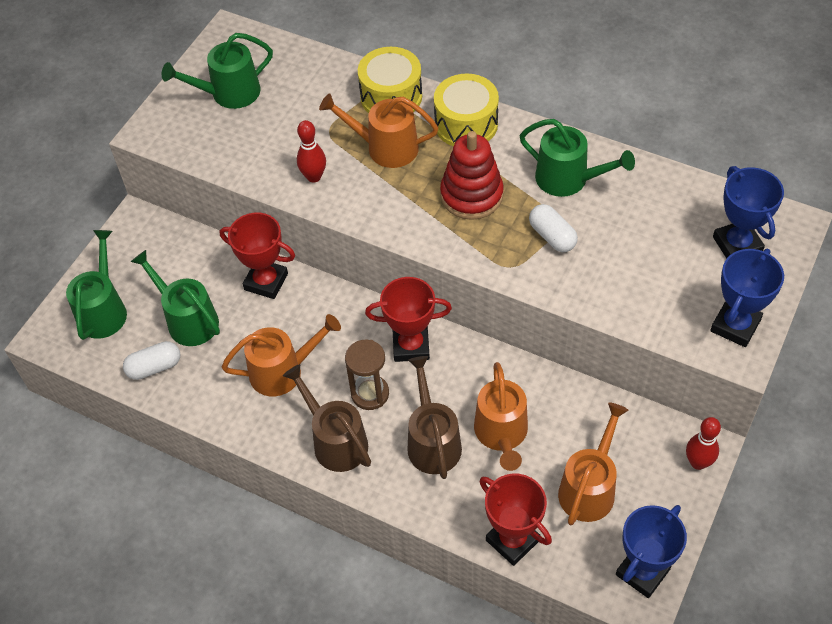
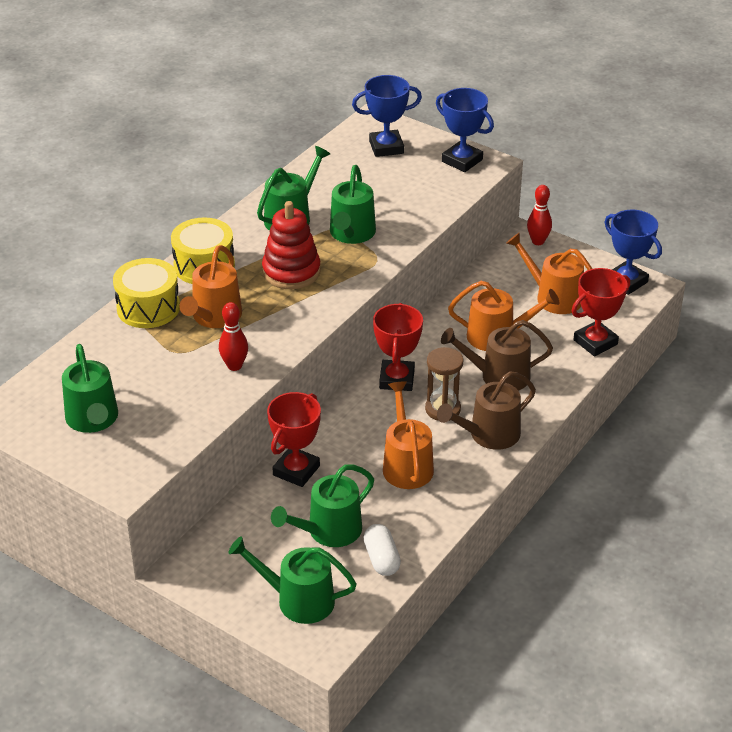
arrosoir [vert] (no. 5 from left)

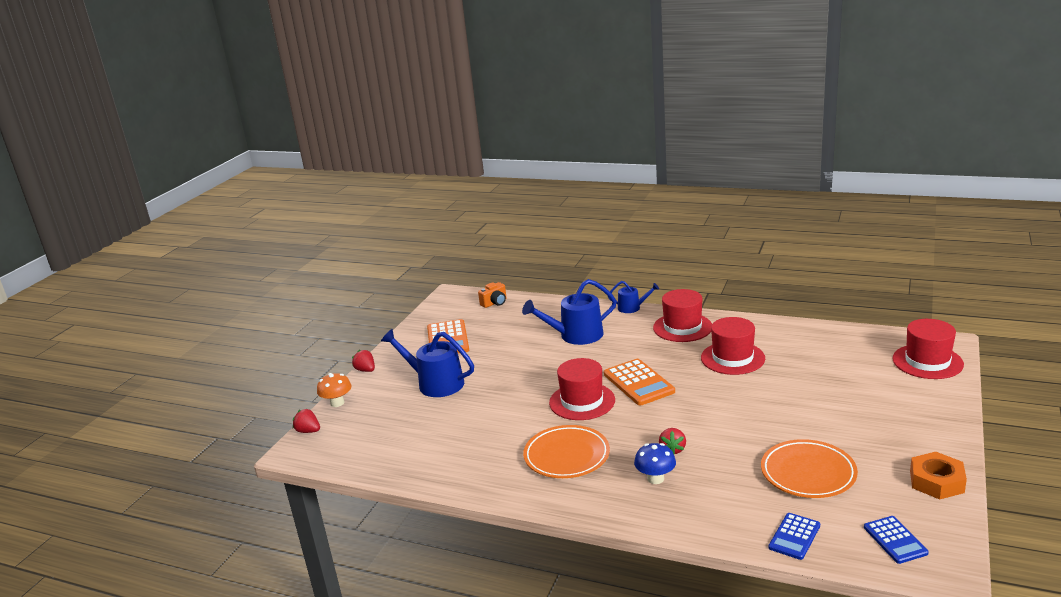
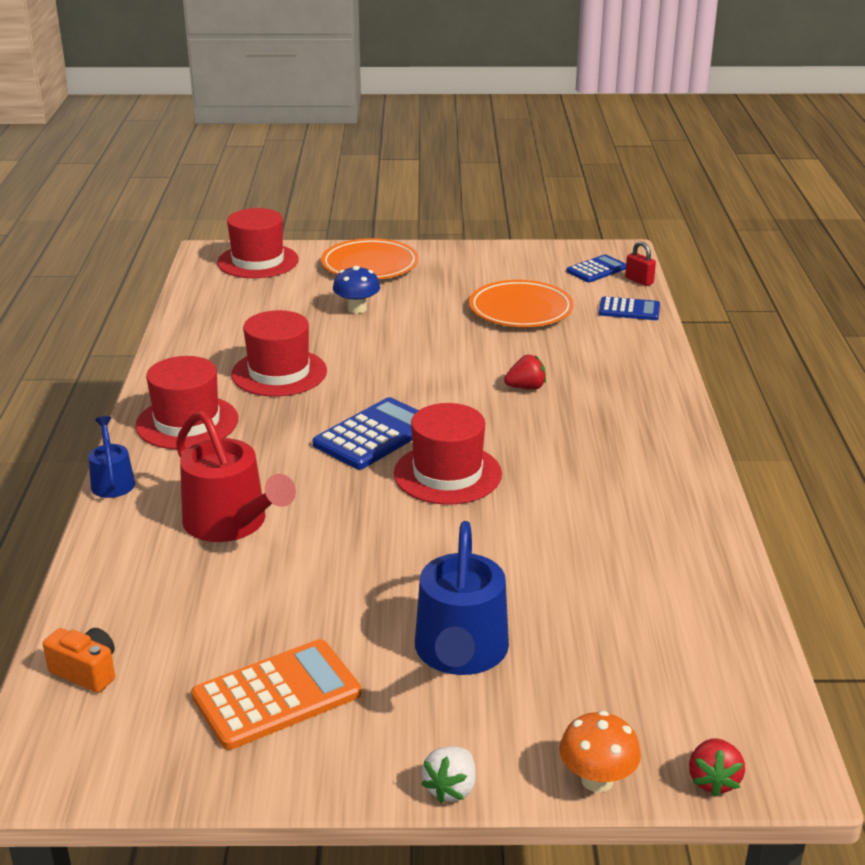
écrou [orange]
cadenas [rouge]
assiette [orange] (no. 1 from left)
champignon [bleu]
fraise [blanc]
arrosoir [rouge]
calculatrice [bleu] (no. 1 from left)

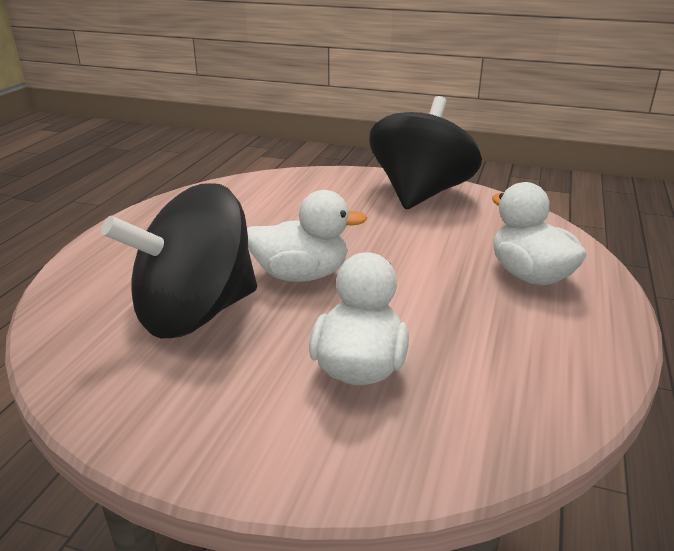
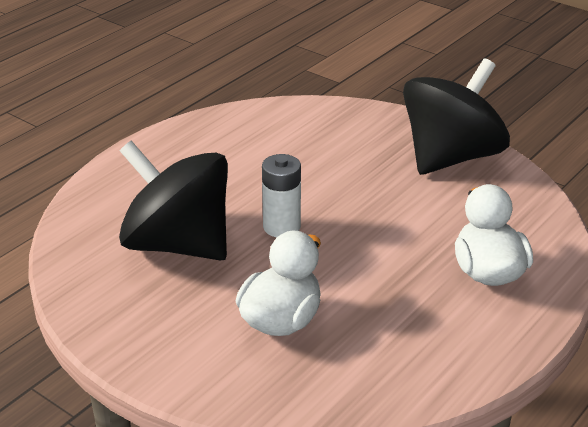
pile [blanc]
toupie [noir] (no. 1 from left)

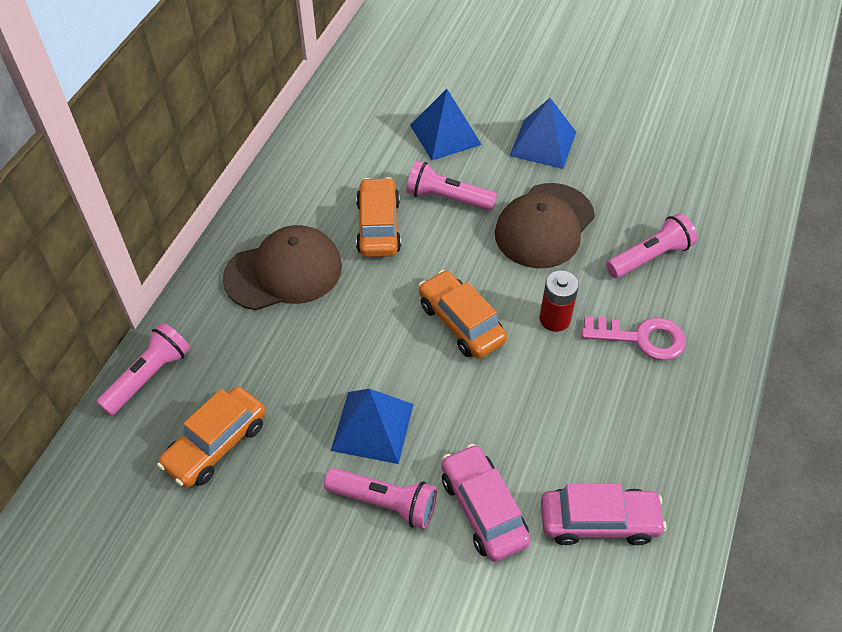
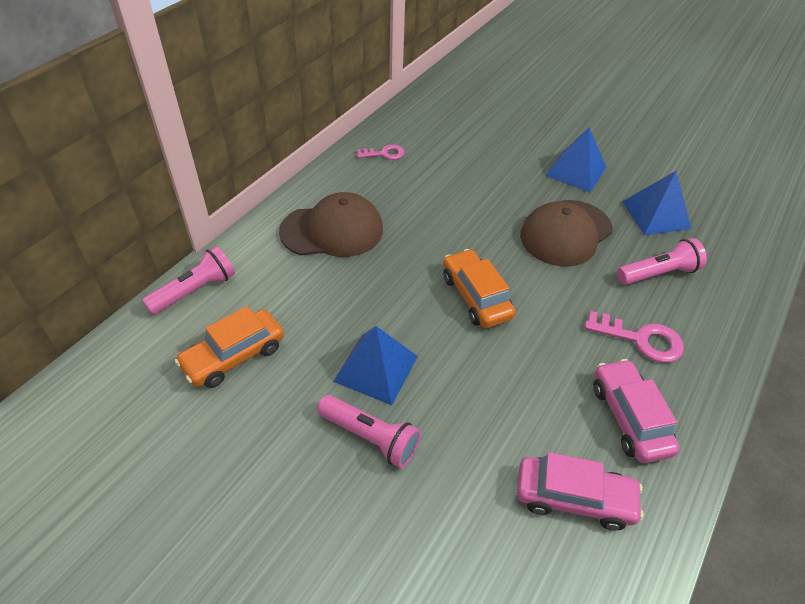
voiture [orange] (no. 2 from left in the first image)
lampe de poche [rose] (no. 3 from left in the first image)
pile [rouge]
clé [rose] (no. 1 from left)
pyramide [bleu] (no. 3 from left)
voiture [rose] (no. 2 from left)

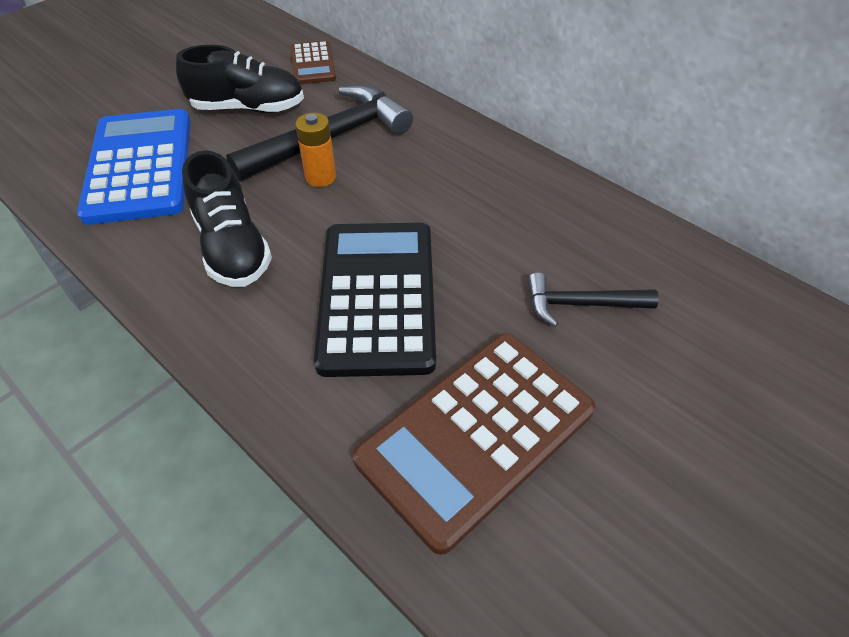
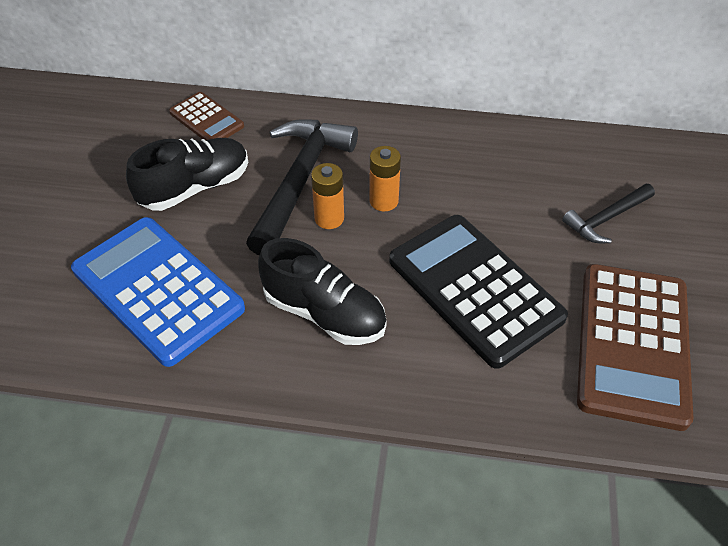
pile [orange] (no. 2 from left)

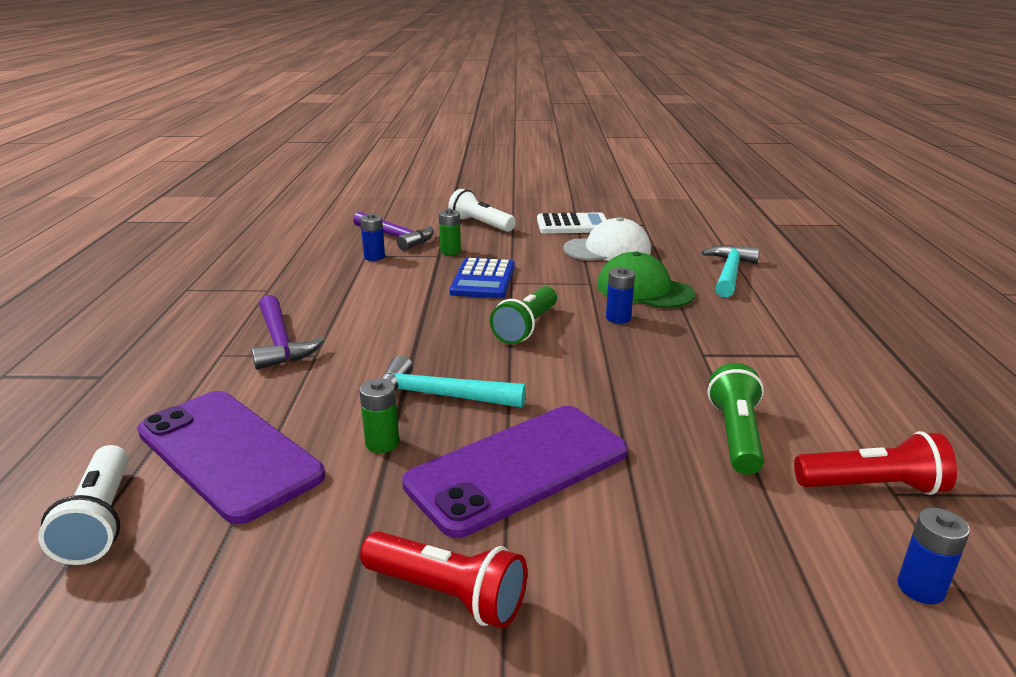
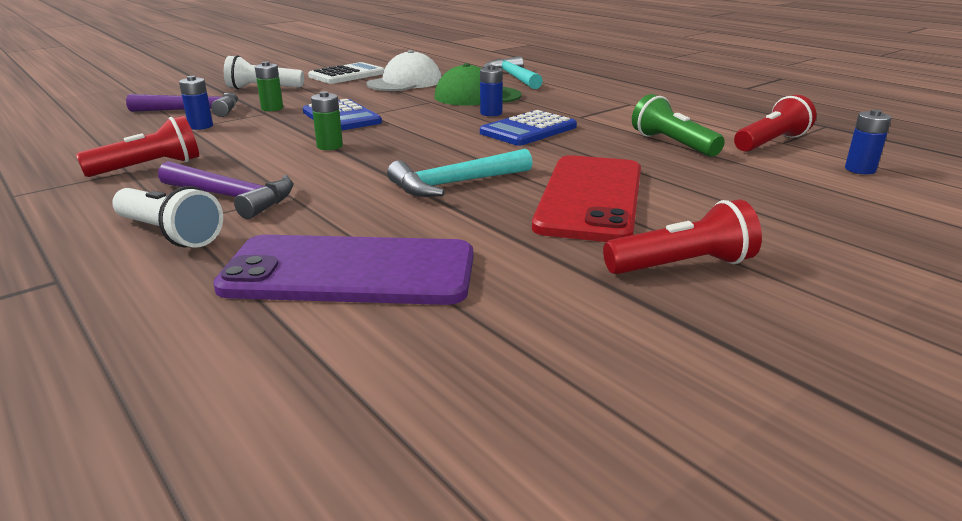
lampe de poche [vert] (no. 1 from left in the first image)
lampe de poche [rouge] (no. 1 from left)
calculatrice [bleu] (no. 2 from left)
lampe de poche [blanc] (no. 1 from left)
pile [vert] (no. 2 from left)
téléphone [rouge]

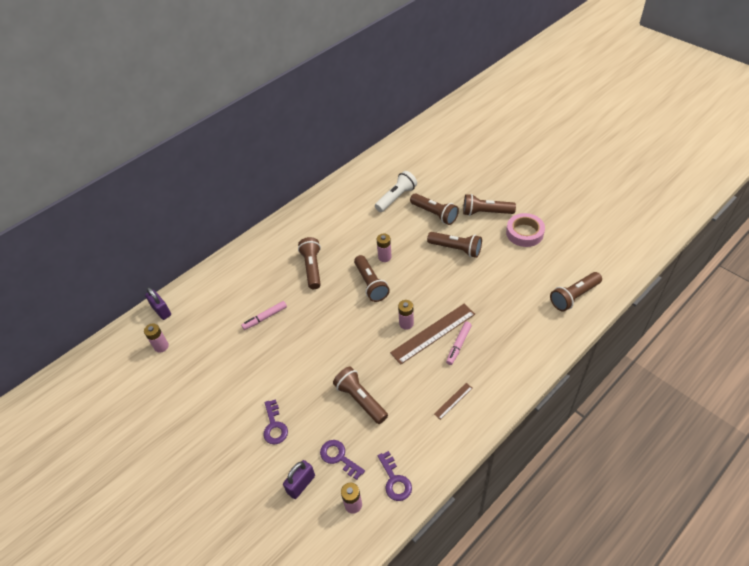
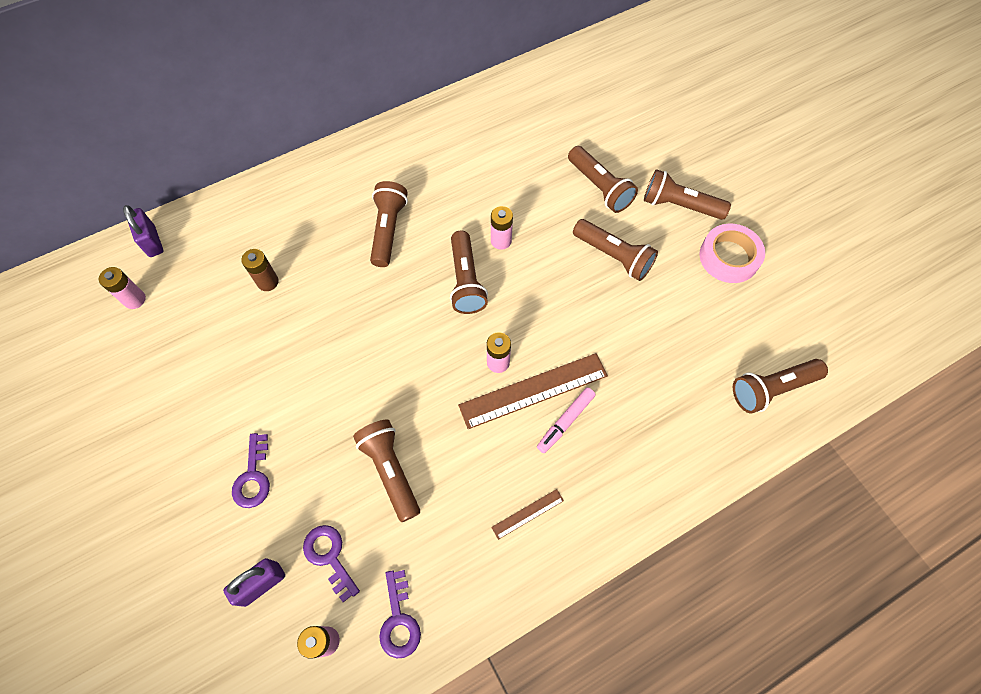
feutre [rose] (no. 1 from left in the first image)
lampe de poche [blanc]
pile [marron]

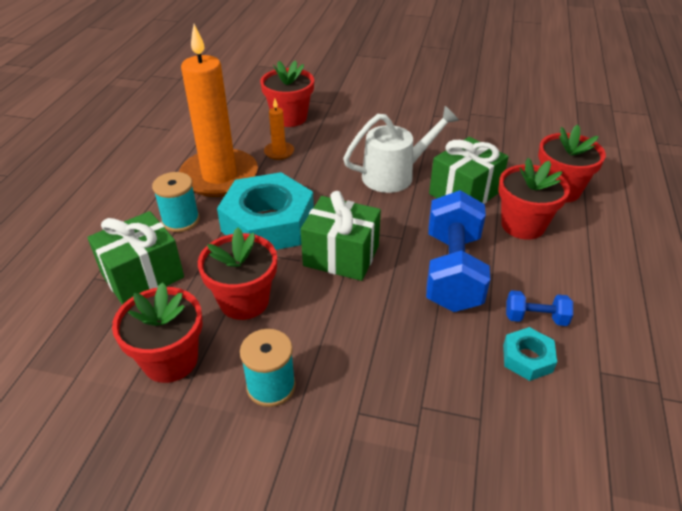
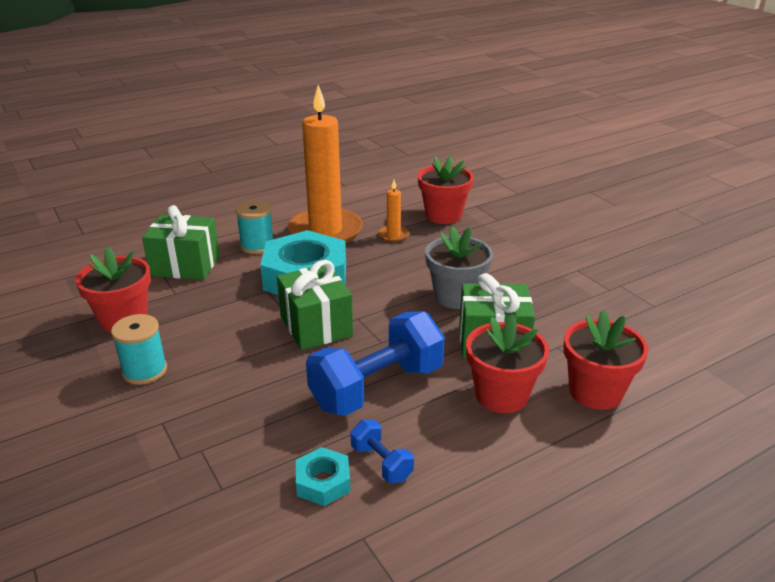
pot de fleurs [rouge] (no. 2 from left in the first image)
pot de fleurs [gris]

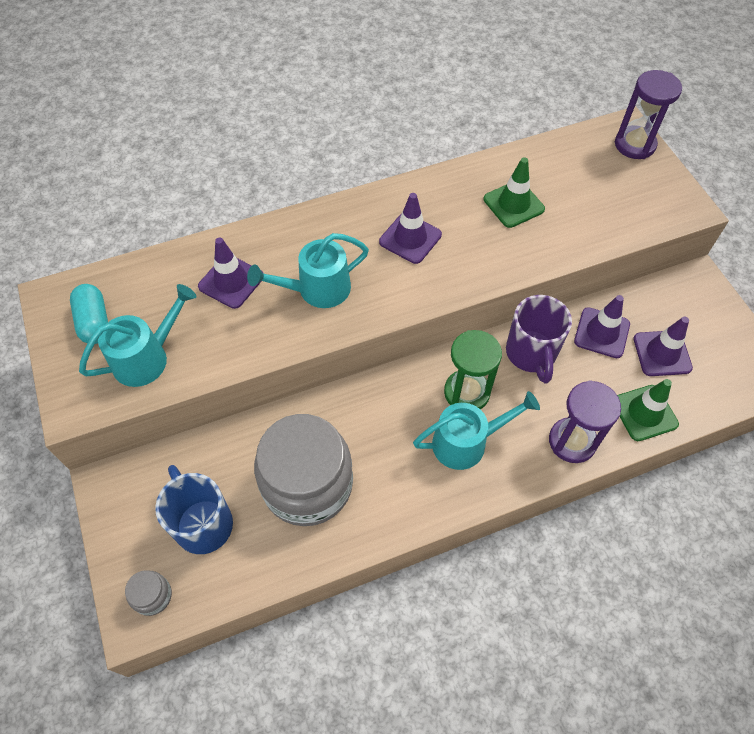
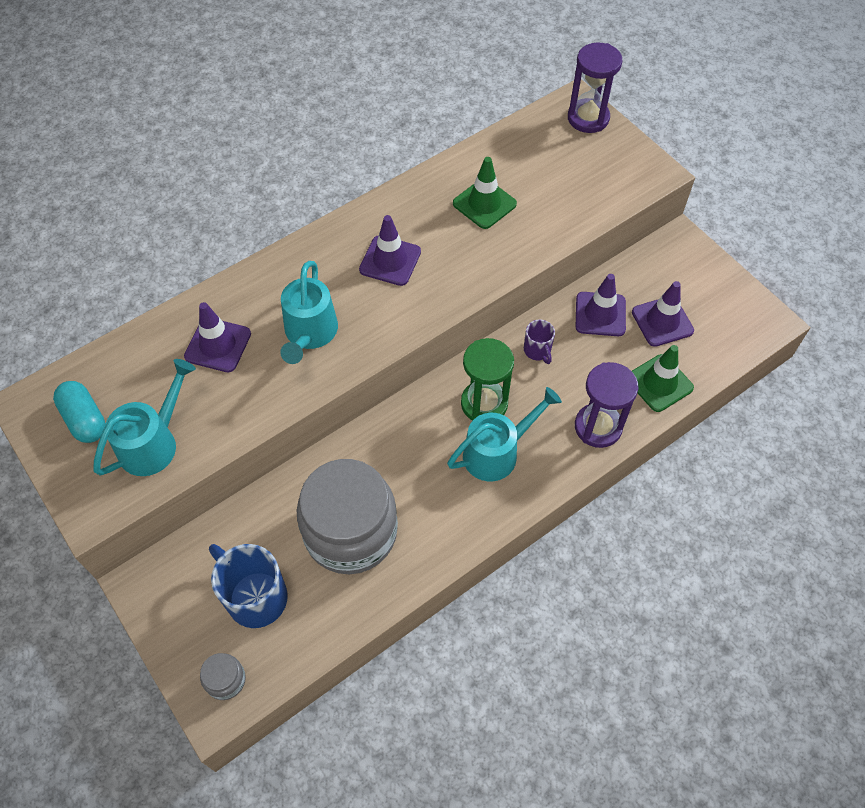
arrosoir [turquoise] (no. 2 from left)
tasse [violet]

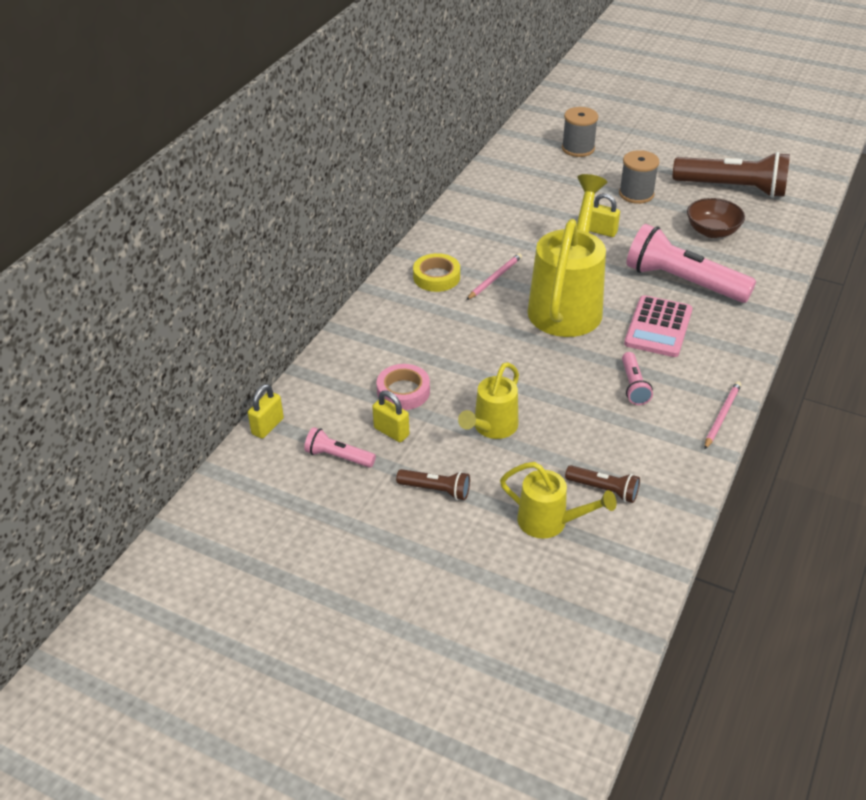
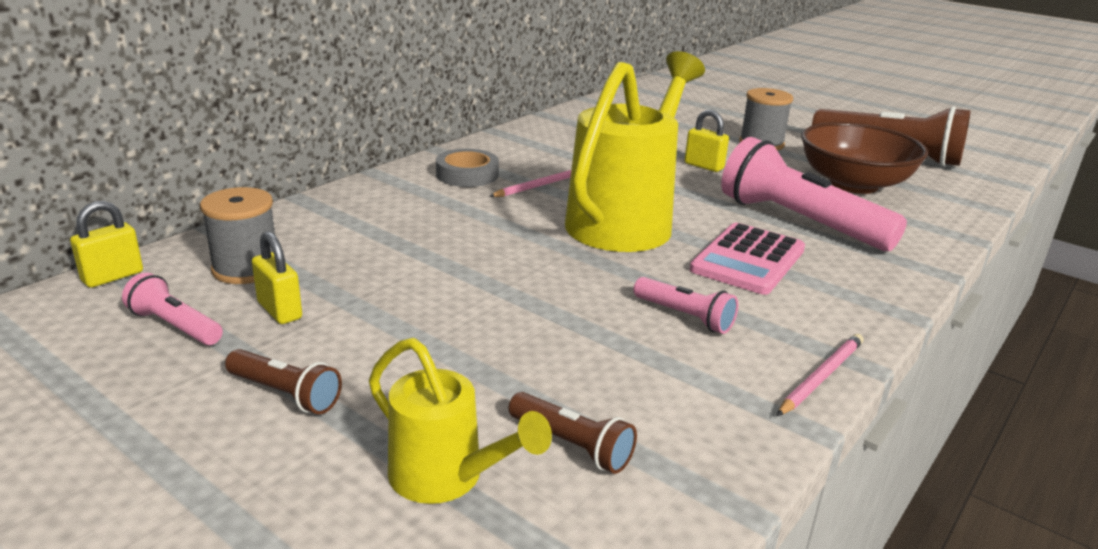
ruban adhésif [rose]
arrosoir [jaune] (no. 1 from left in the first image)
bobine [gris] (no. 1 from left)
ruban adhésif [gris]
lampe de poche [rose] (no. 2 from left)
bol [marron]

